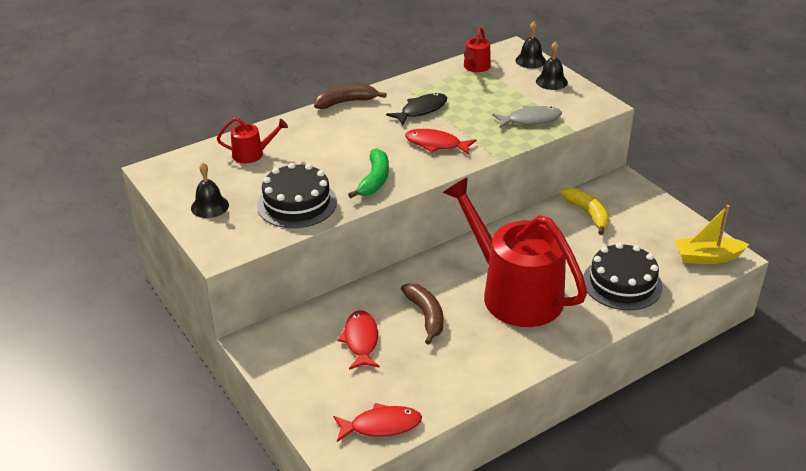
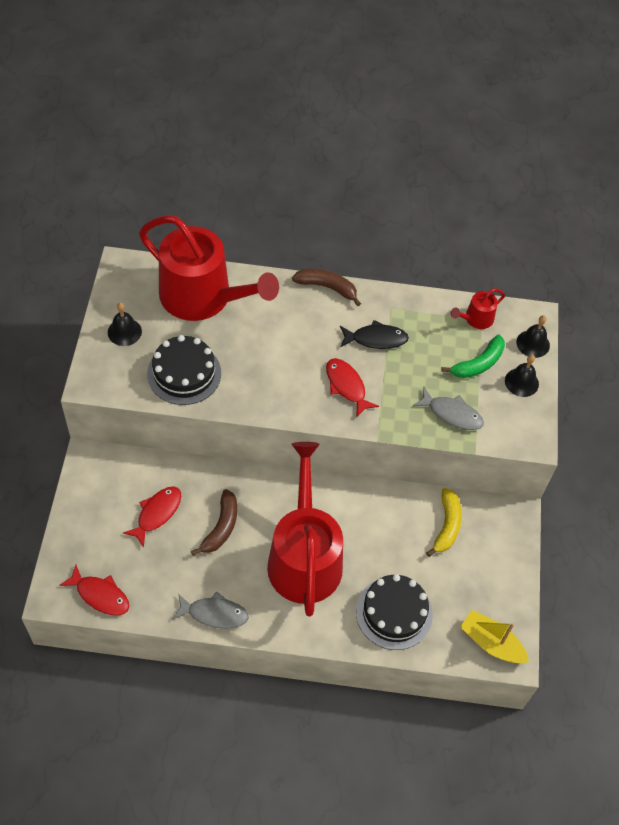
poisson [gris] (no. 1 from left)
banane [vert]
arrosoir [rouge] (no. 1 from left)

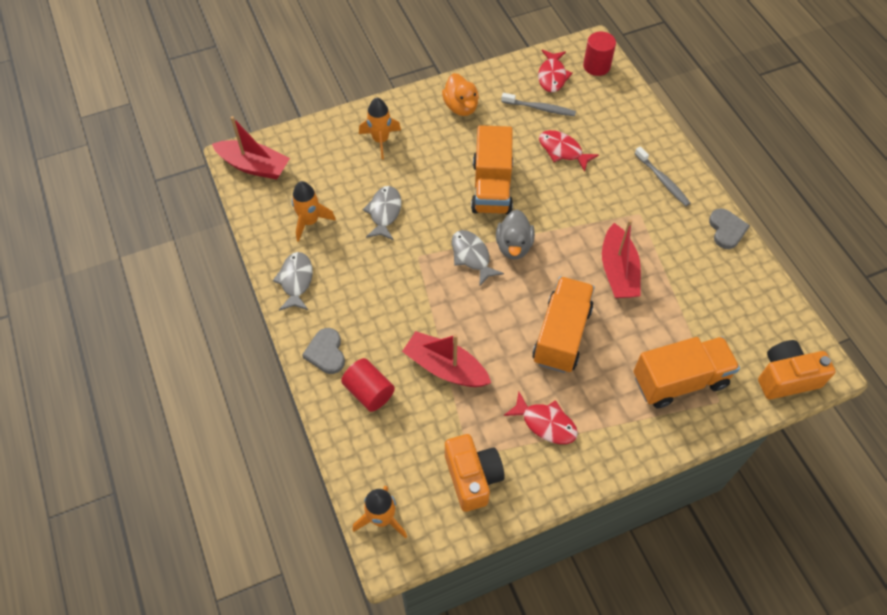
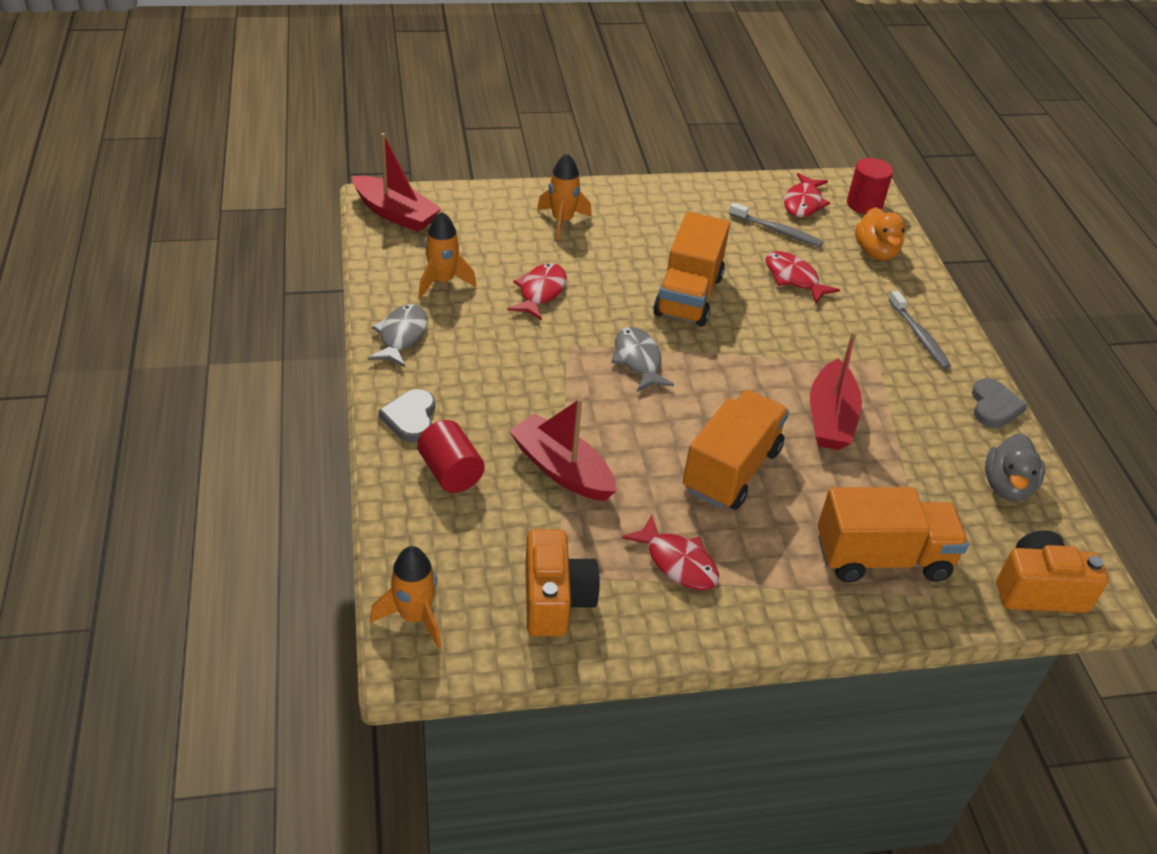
canard [orange]
canard [gris]
poisson [rouge] (no. 1 from left)

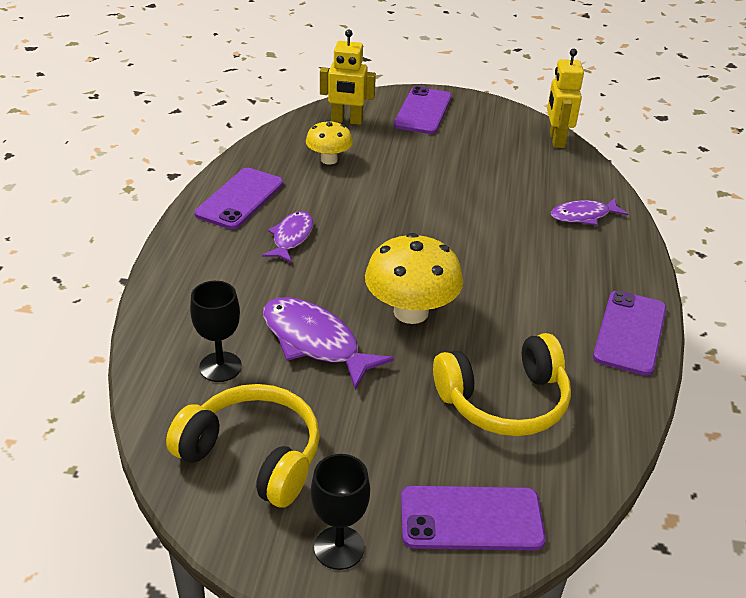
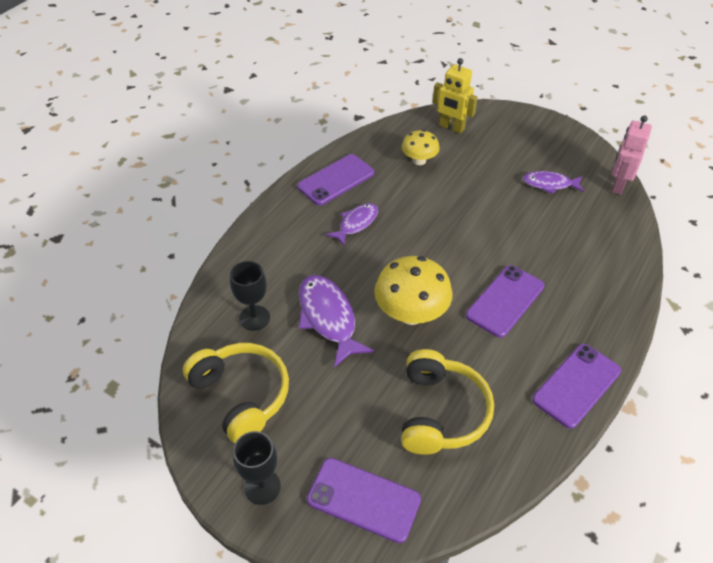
téléphone [violet] (no. 3 from left)
poisson [violet] (no. 3 from left)
robot [rose]
casque audio [jaune] (no. 2 from left)

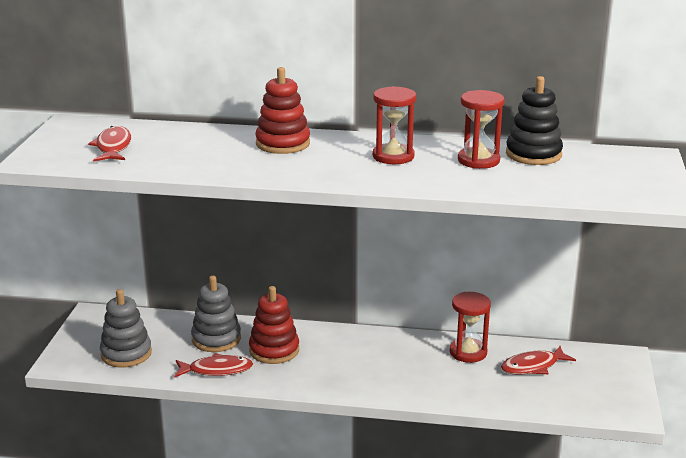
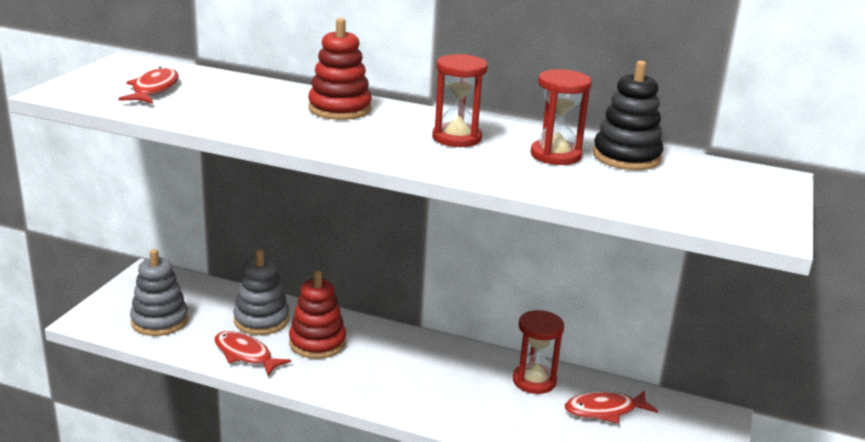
poisson [rouge] (no. 2 from left)

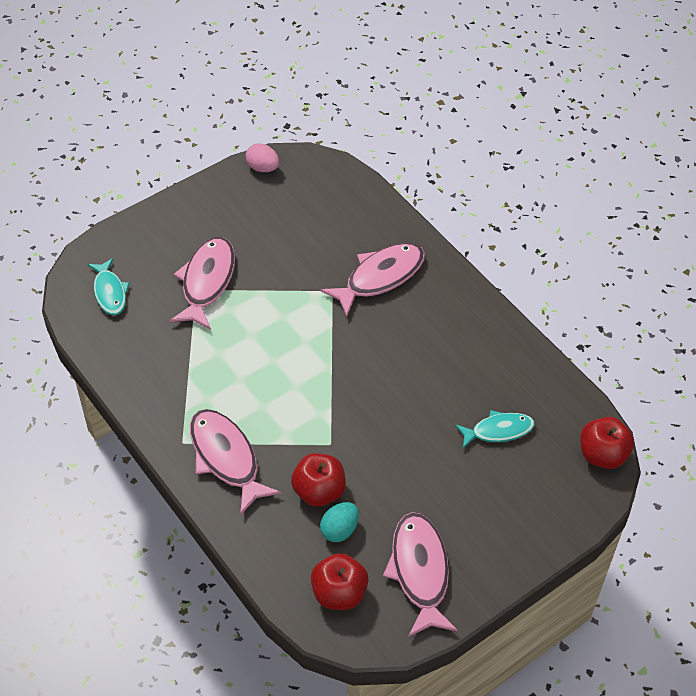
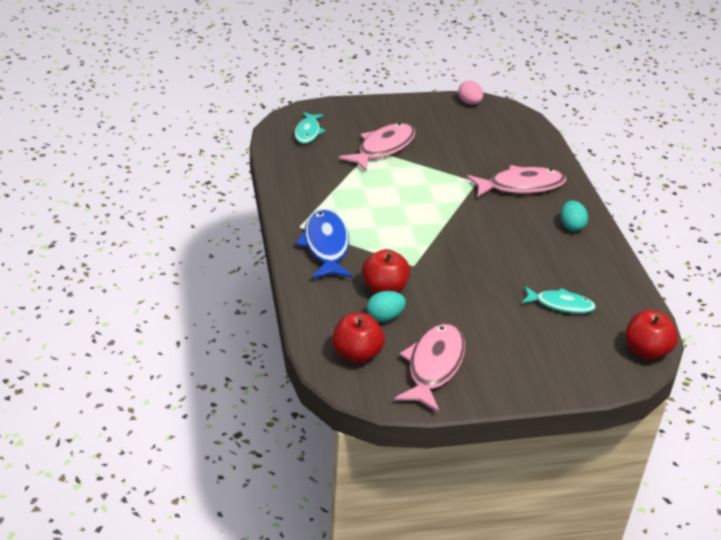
œuf [turquoise] (no. 2 from left)
poisson [bleu]

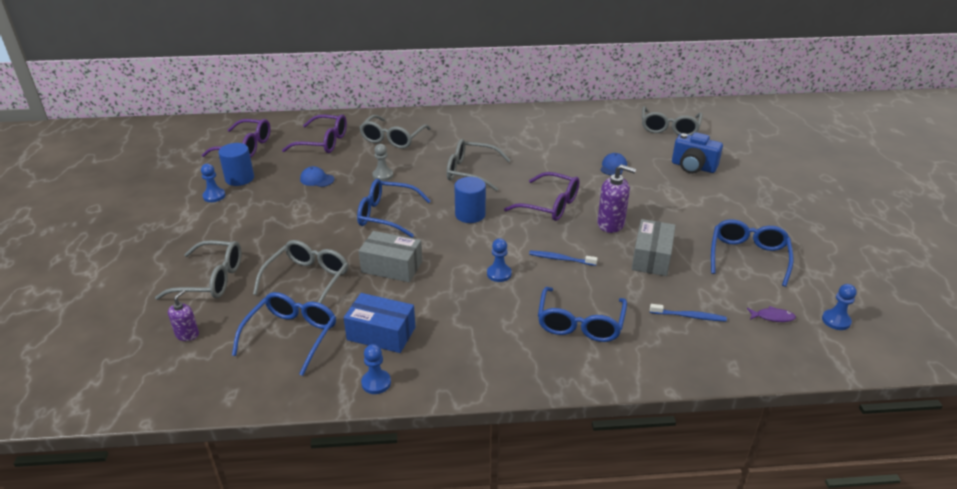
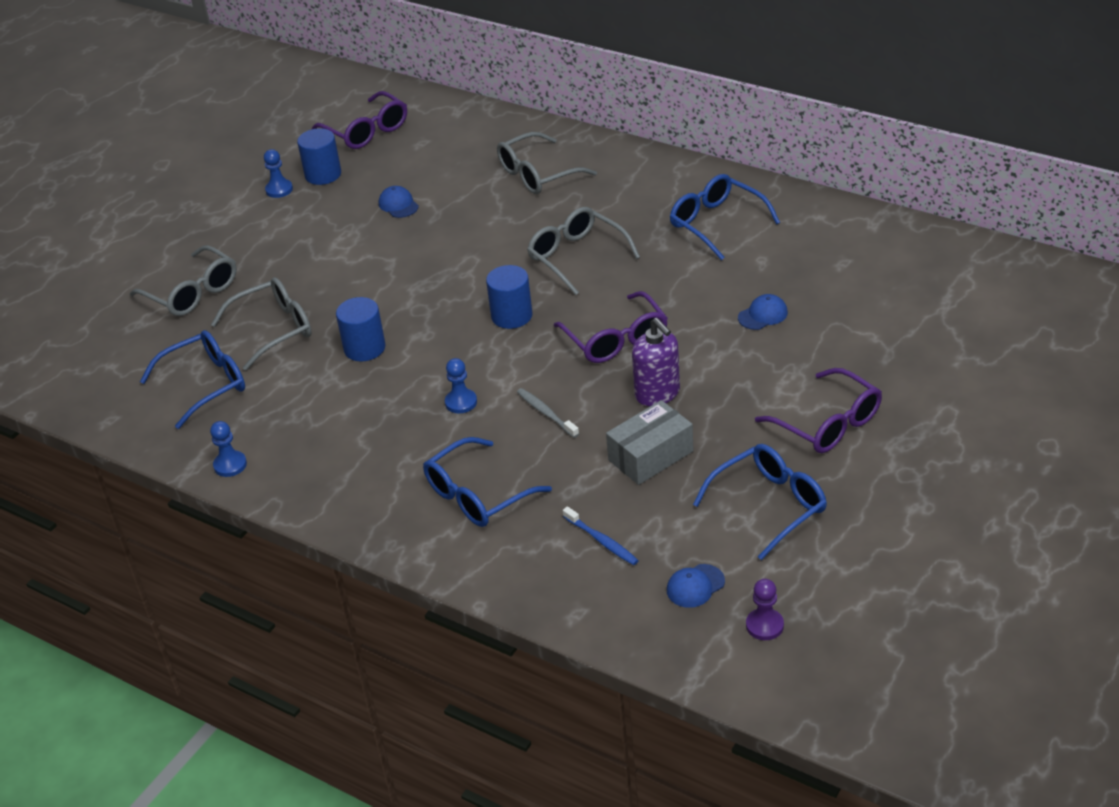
distributeur de savon [violet] (no. 1 from left in the first image)
boîte [bleu]
pion [gris]
lunettes [gris] (no. 5 from left in the first image)
appareil photo [bleu]
lunettes [violet] (no. 3 from left)
lunettes [bleu] (no. 3 from left)
cylindre [bleu] (no. 2 from left)
casquette [bleu] (no. 2 from left)
brosse à dents [gris]
pion [violet]

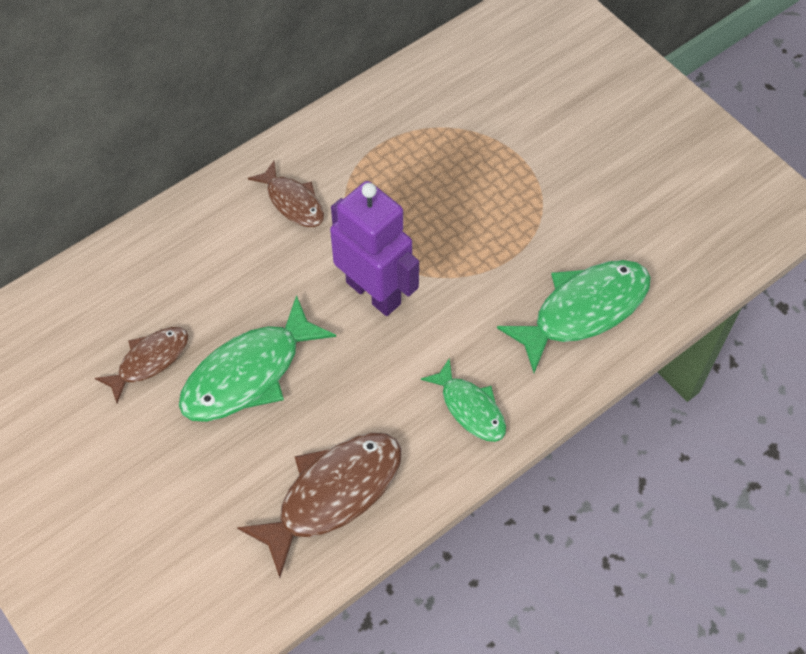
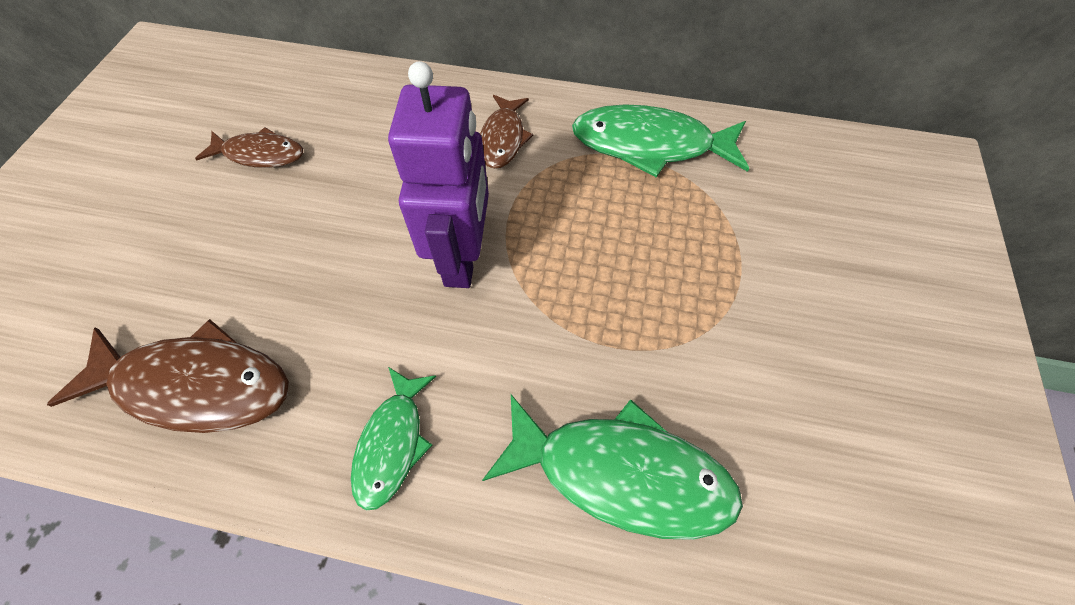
poisson [vert] (no. 3 from left)

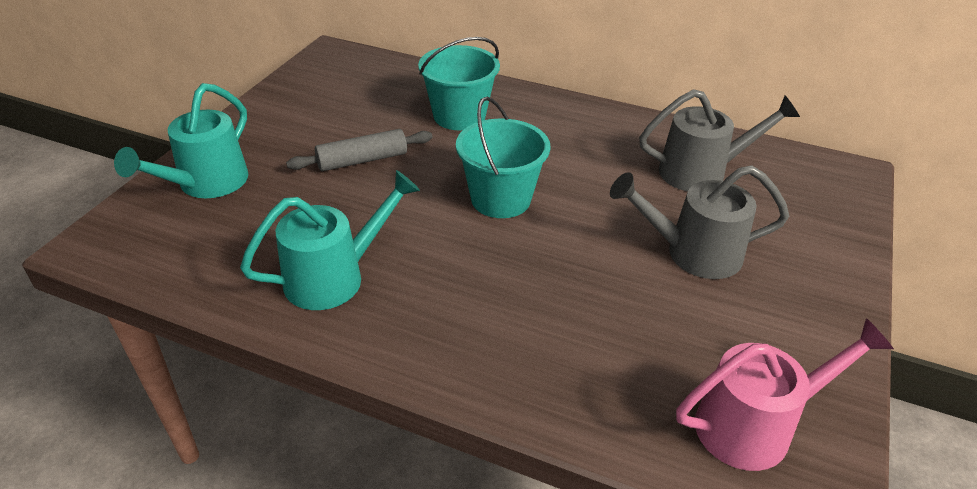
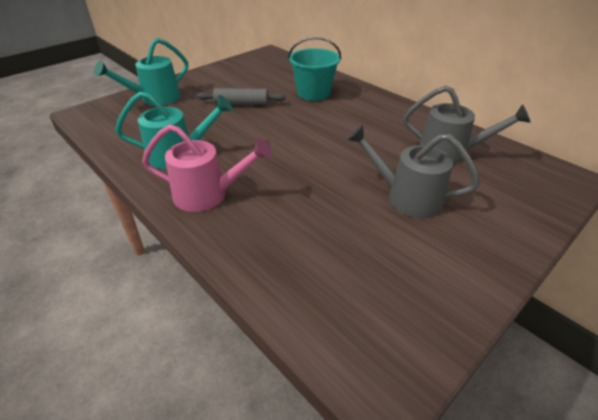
seau [turquoise] (no. 2 from left in the first image)
arrosoir [rose]

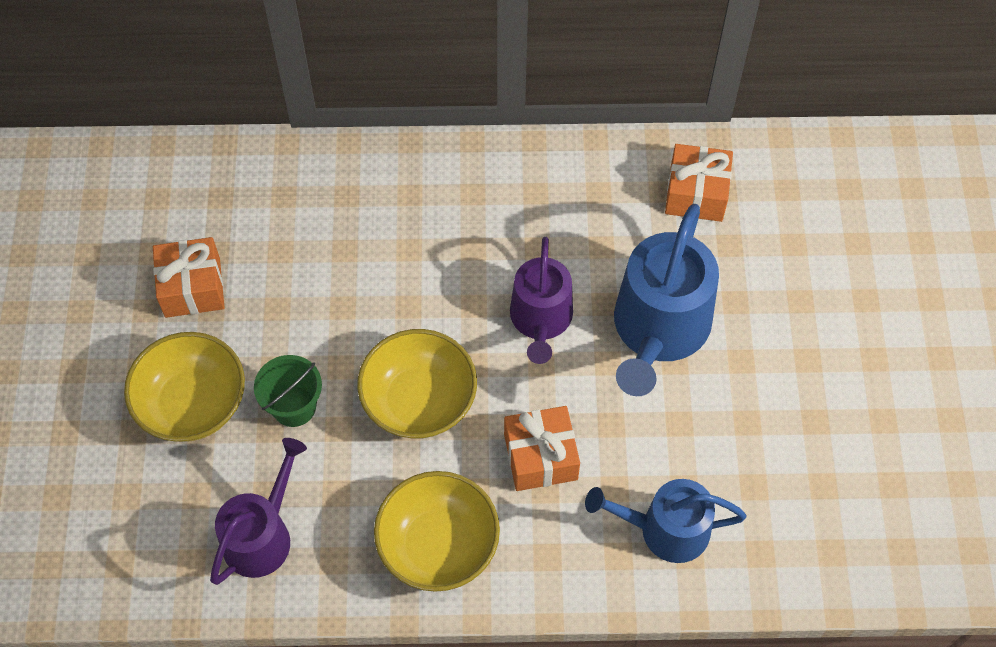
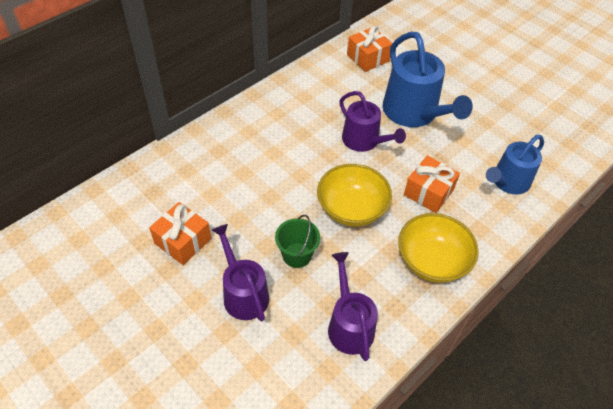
arrosoir [violet] (no. 1 from left)

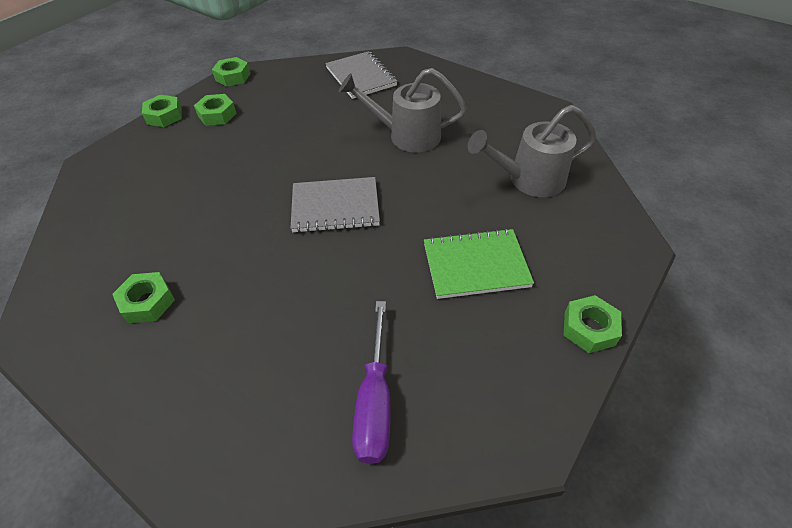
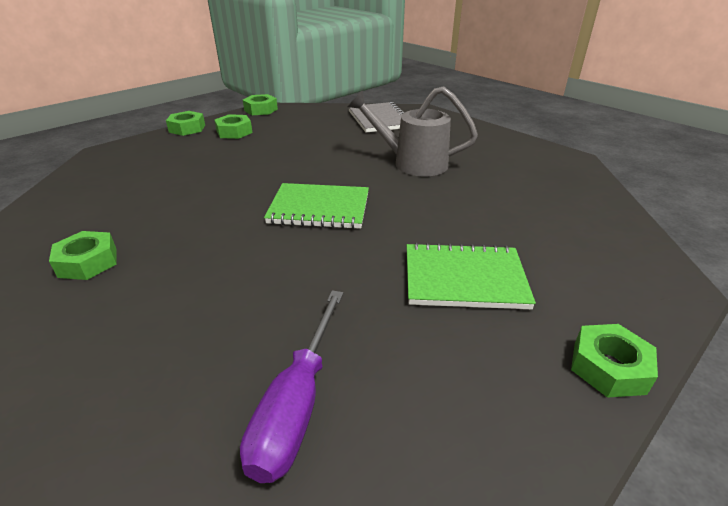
arrosoir [gris] (no. 2 from left in the first image)
carnet [vert] (no. 1 from left)

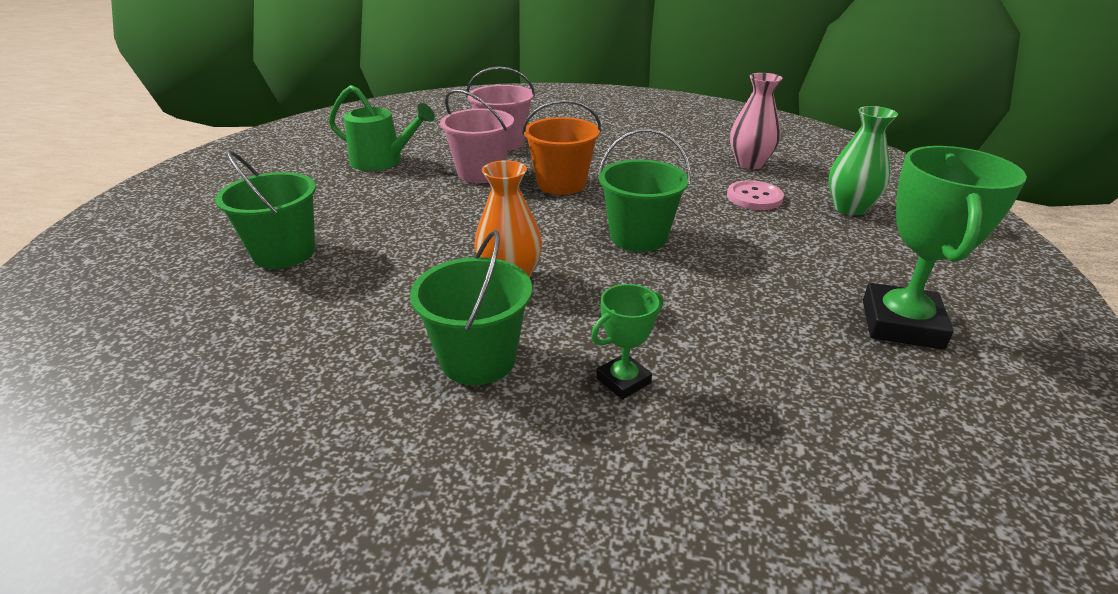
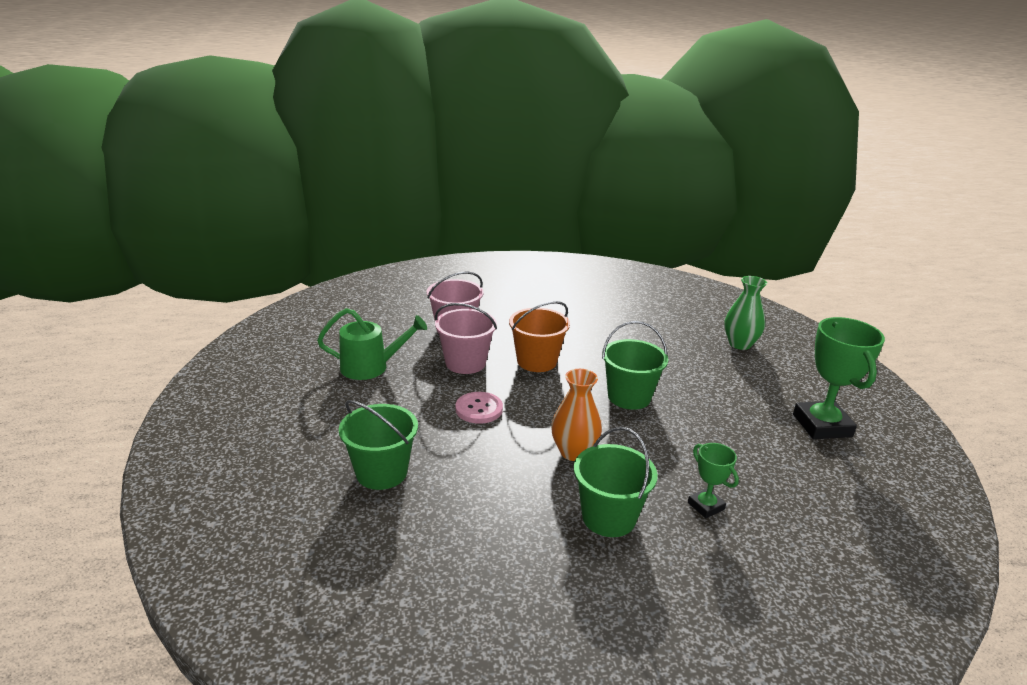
vase [rose]
bouton [rose]
trophée [vert] (no. 1 from left)

